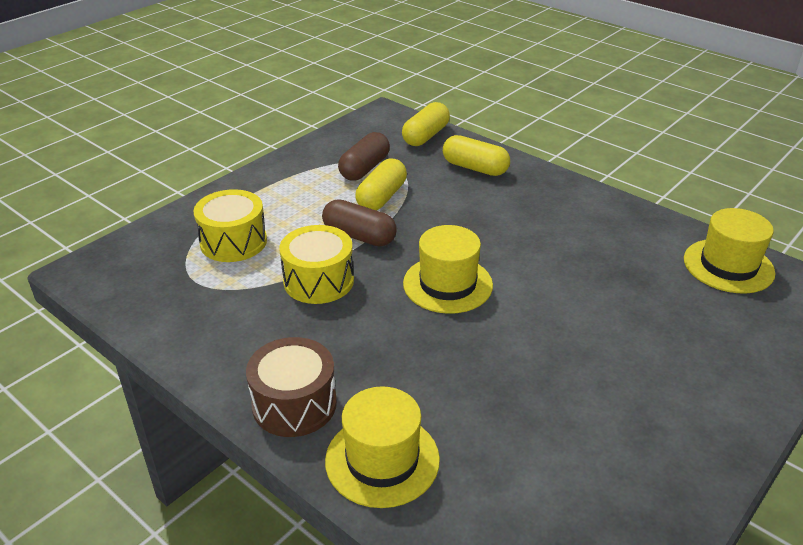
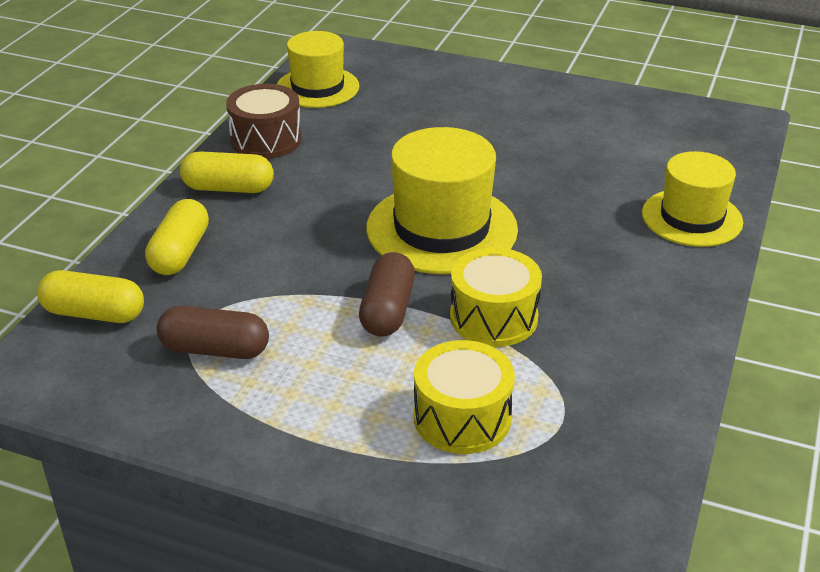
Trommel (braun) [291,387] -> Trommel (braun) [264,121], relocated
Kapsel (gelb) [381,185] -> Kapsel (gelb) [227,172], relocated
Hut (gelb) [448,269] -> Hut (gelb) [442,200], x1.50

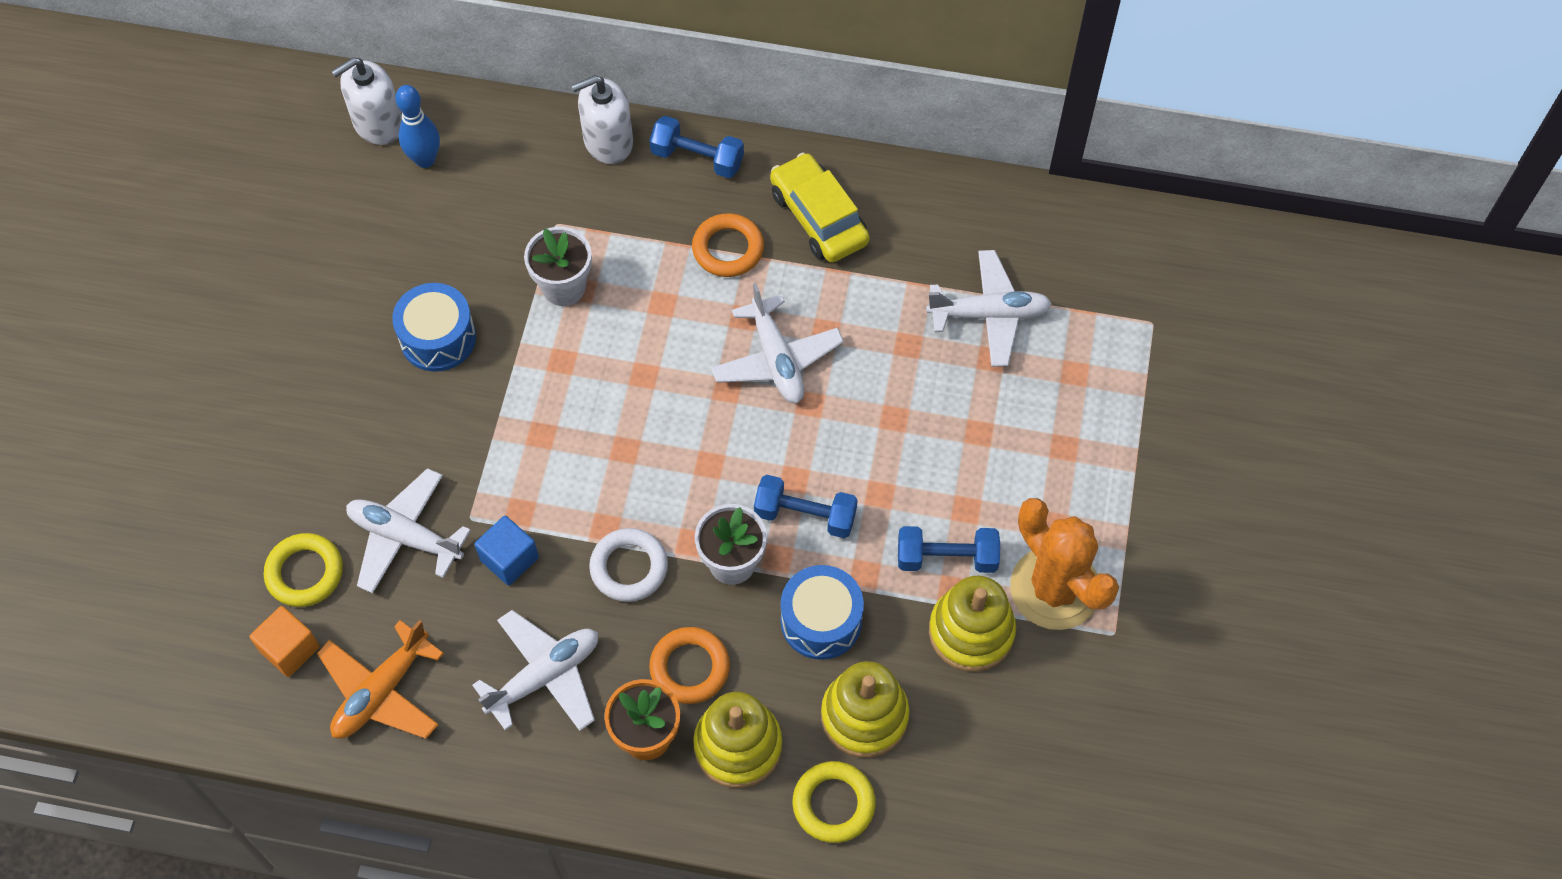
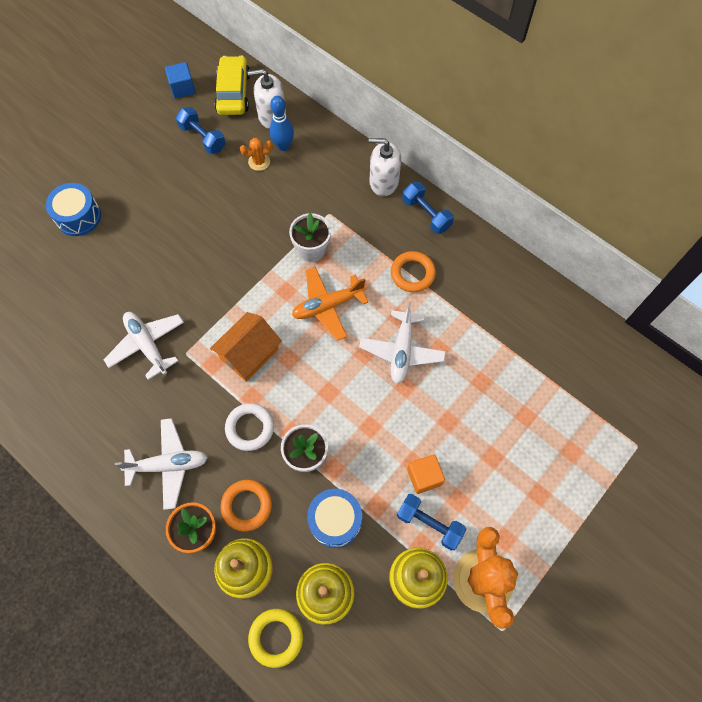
Ring (gelb) [303,570] -> none
Flugzeug (weiß) [989,308] -> none
none -> Haus (orange) [246,347]
none -> Kaktus (orange) [256,154]
Kubus (orange) [284,641] -> Kubus (orange) [426,474], relocated
Flugzeug (orange) [380,679] -> Flugzeug (orange) [330,304], relocated
Trommel (blau) [434,327] -> Trommel (blau) [73,209], relocated
Kubus (blau) [506,551] -> Kubus (blau) [180,80], relocated
Hantel (blau) [806,506] -> Hantel (blau) [201,130], relocated
Auto (gelb) [820,208] -> Auto (gelb) [232,85], relocated

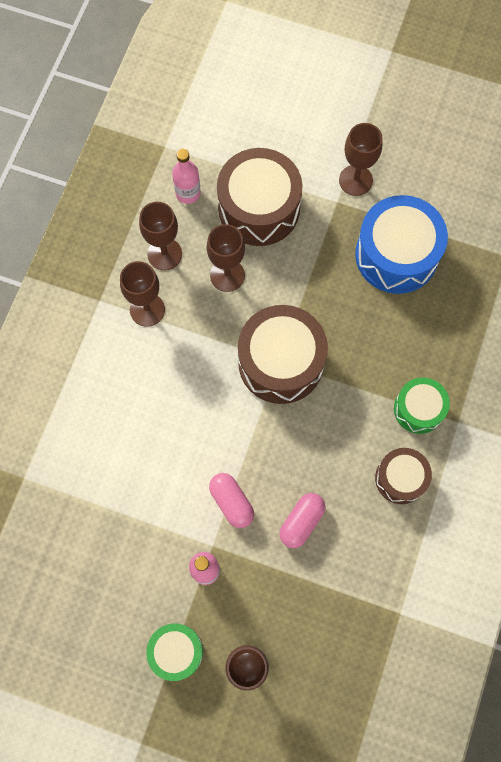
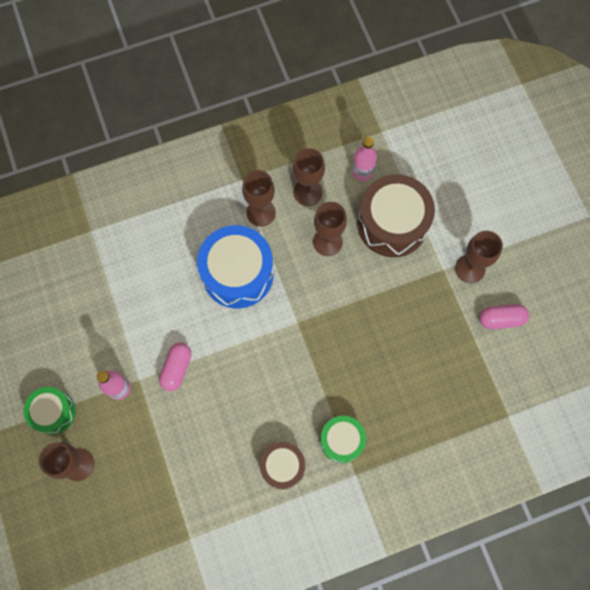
Trommel (braun) [283,354] -> none
Kapsel (rosa) [302,520] -> Kapsel (rosa) [504,316], relocated
Trommel (blau) [401,244] -> Trommel (blau) [235,266], relocated

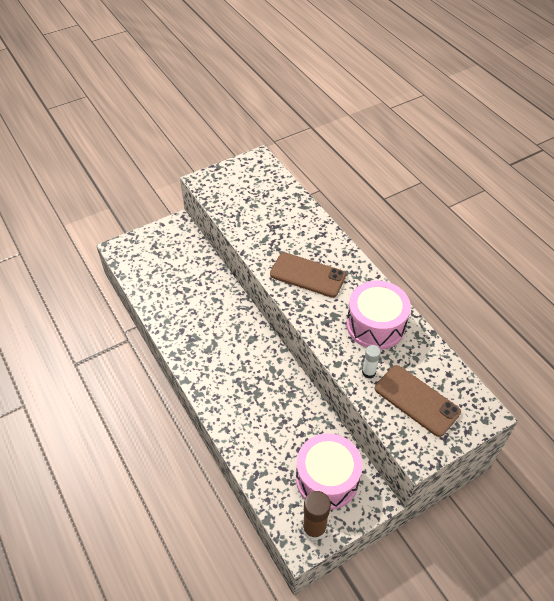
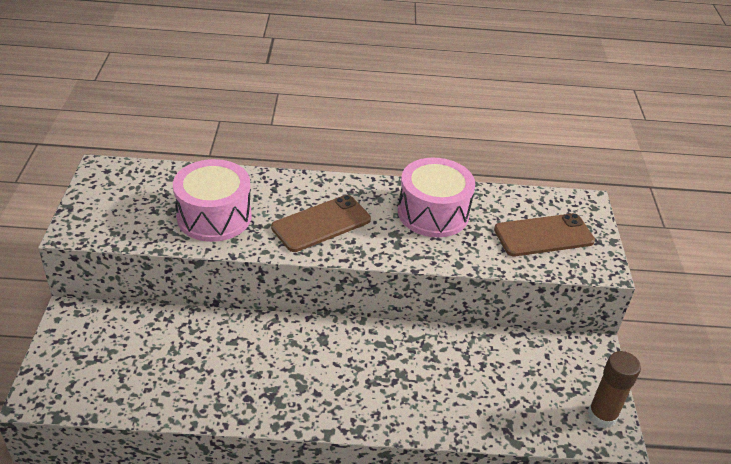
Klebestift (weiß) [371,361] -> none
Trommel (rosa) [329,471] -> Trommel (rosa) [212,200], relocated

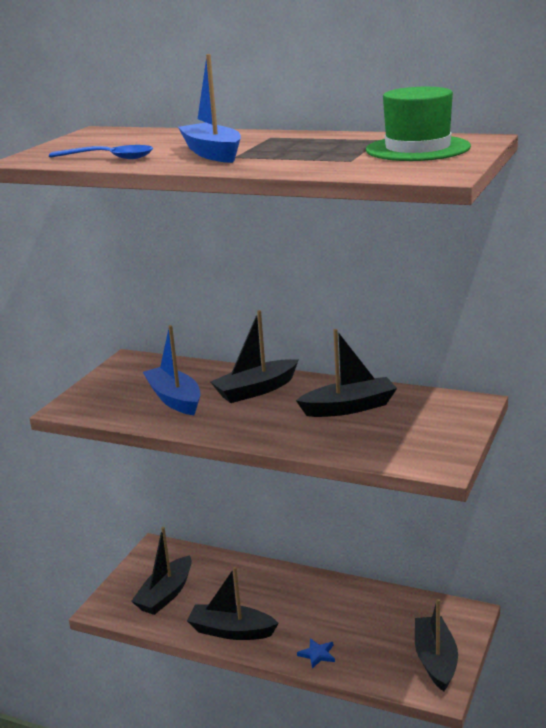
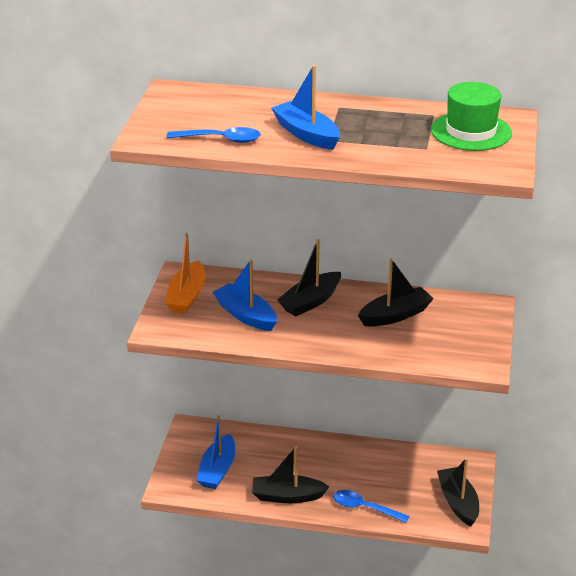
none -> Boot (orange) [185,273]
Stern (blau) [316,653] -> Löffel (blau) [371,506]
Boot (schwarz) [161,571] -> Boot (blau) [215,452]

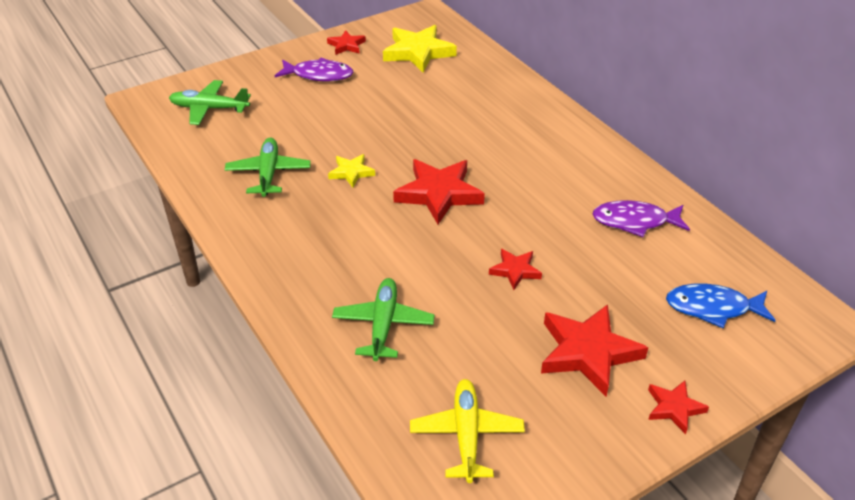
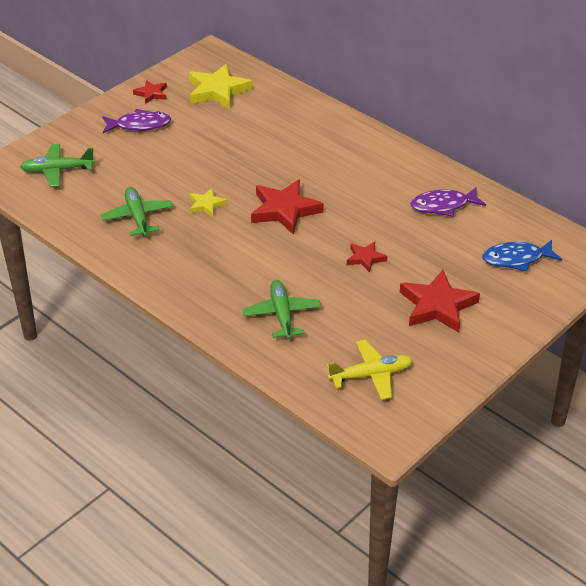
Stern (rot) [678,407] -> none
Flugzeug (gelb) [467,431] -> Flugzeug (gelb) [370,370], 90 degrees clockwise

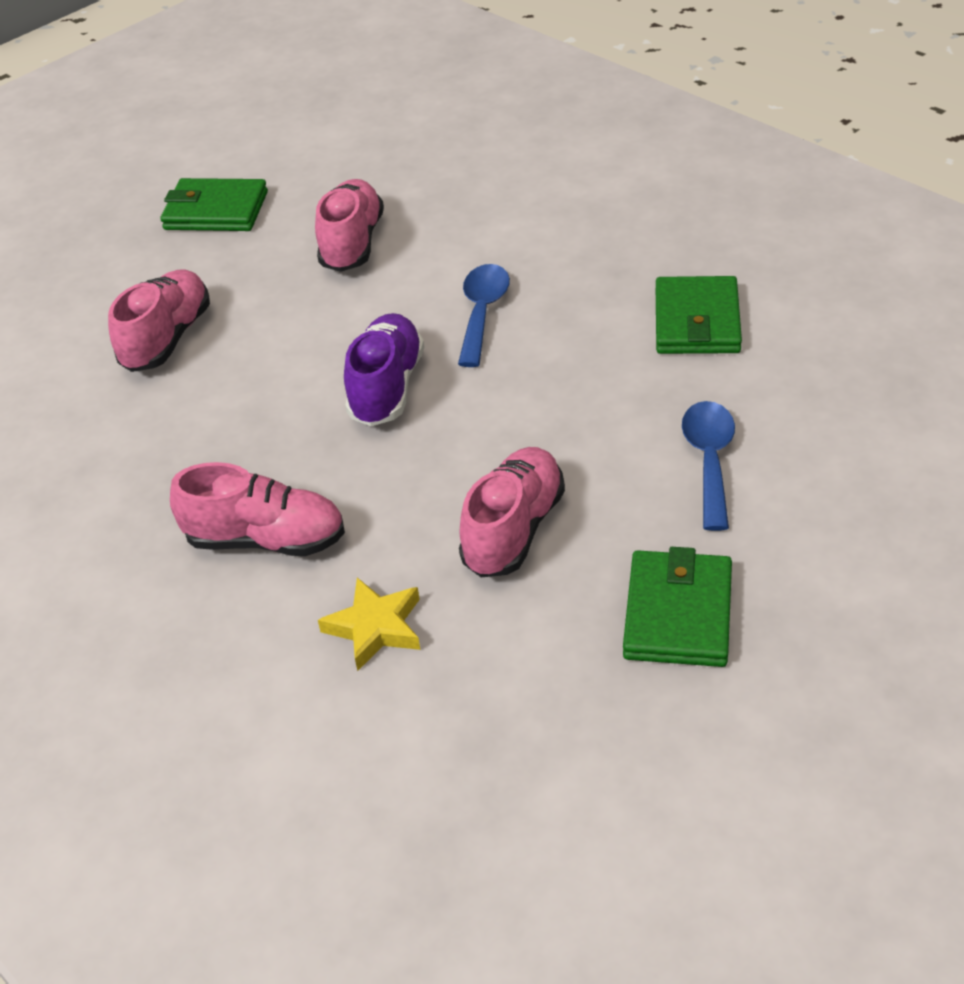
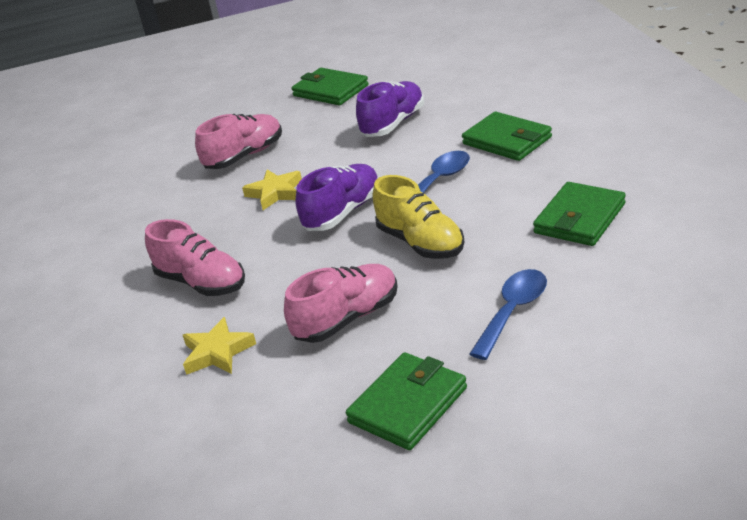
none -> Stern (gelb) [272,190]
none -> Schuh (gelb) [419,217]
none -> Geldbörse (grün) [507,136]
Schuh (rosa) [349,225] -> Schuh (lila) [390,109]

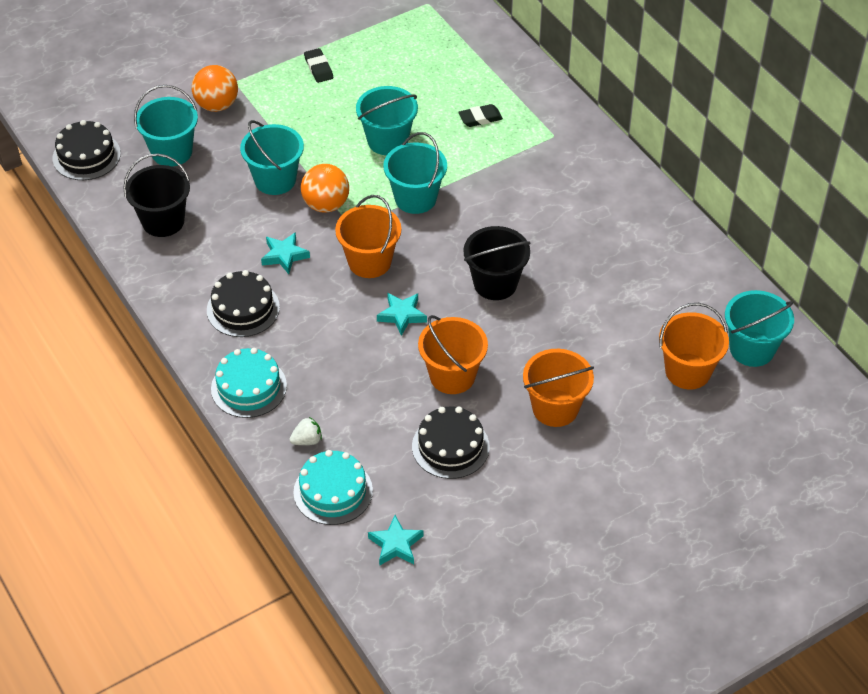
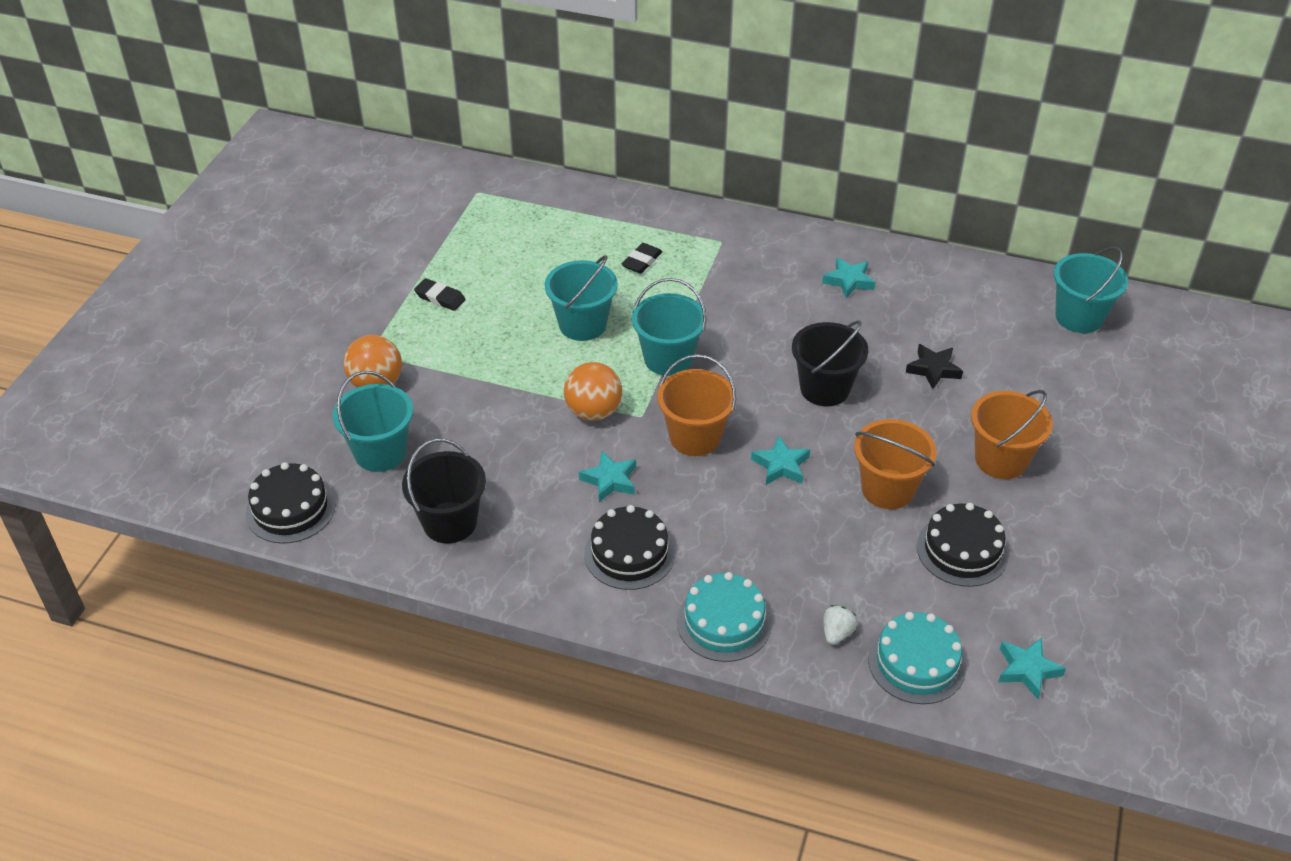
Eimer (türkis) [272,157] -> none
Eimer (orange) [694,346] -> none
none -> Stern (türkis) [848,278]
none -> Stern (schwarz) [934,366]

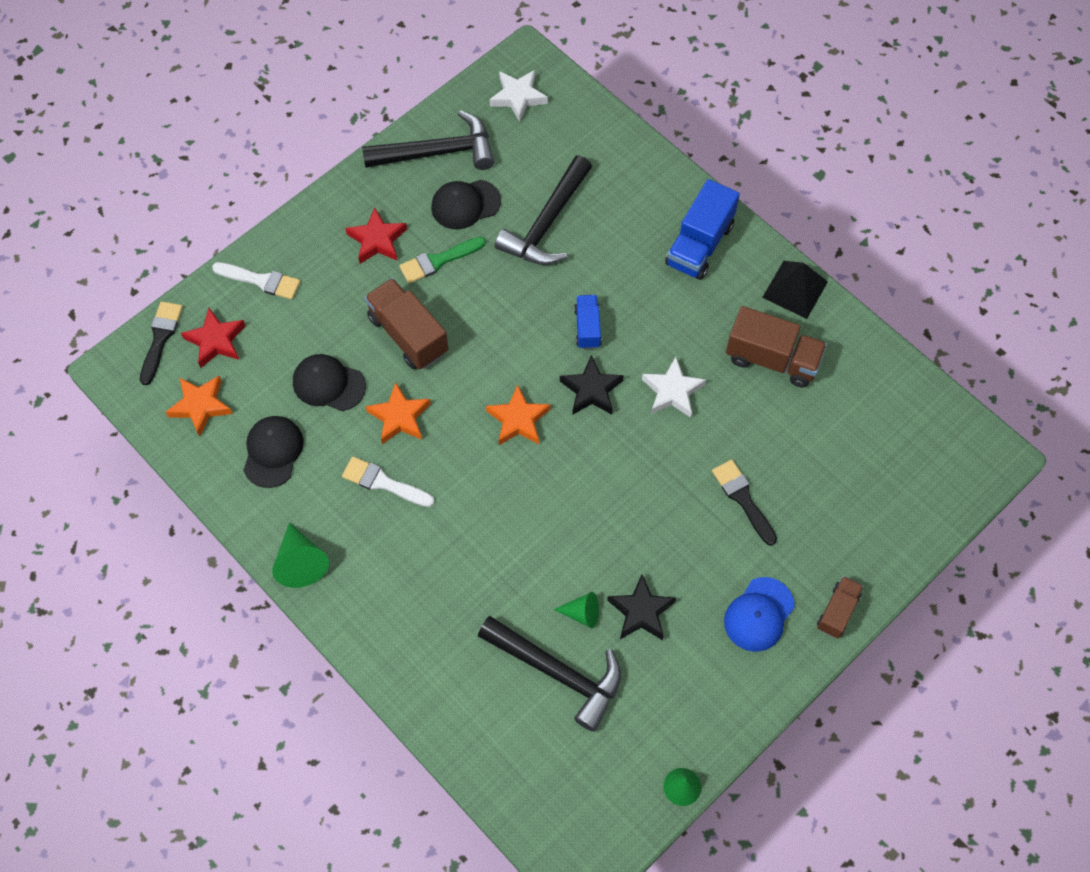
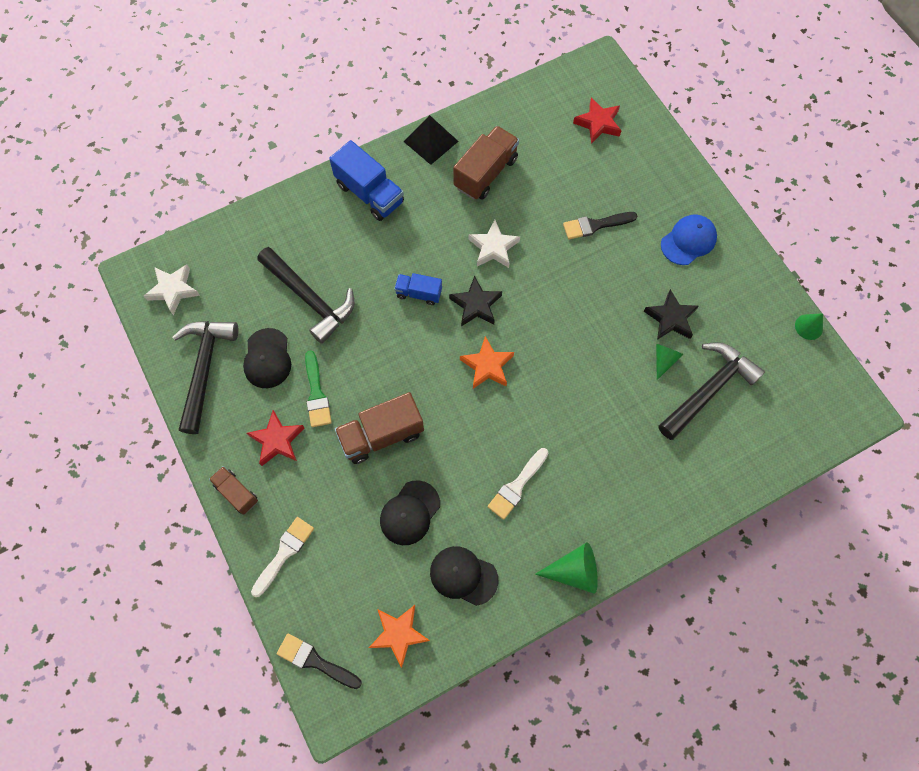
Stern (orange) [398,413] -> none
Stern (rot) [213,338] -> Stern (rot) [597,121], relocated
Lastwagen (braun) [840,607] -> Lastwagen (braun) [233,490], relocated
Kappe (blau) [759,614] -> Kappe (blau) [689,239], 90 degrees counterclockwise

